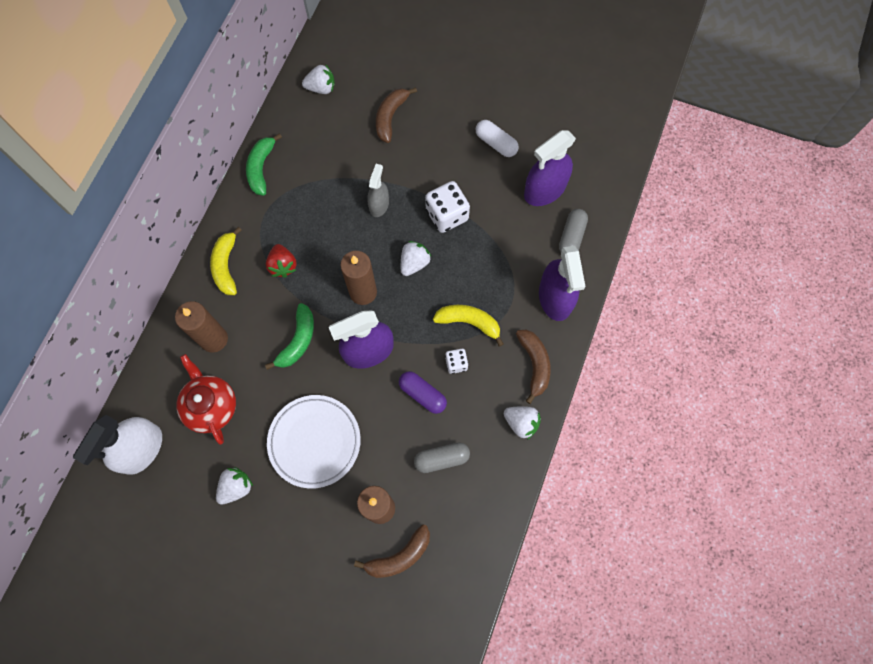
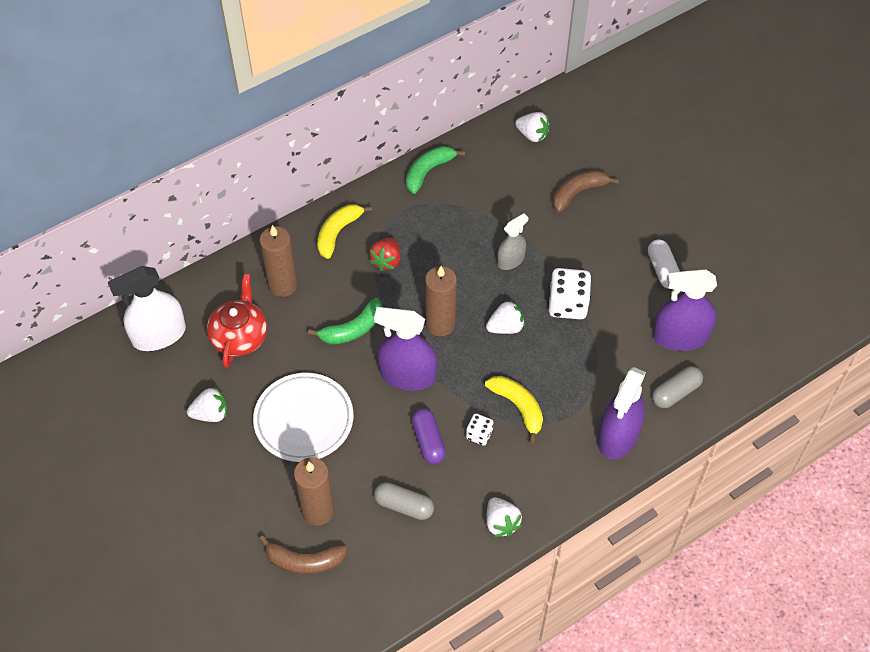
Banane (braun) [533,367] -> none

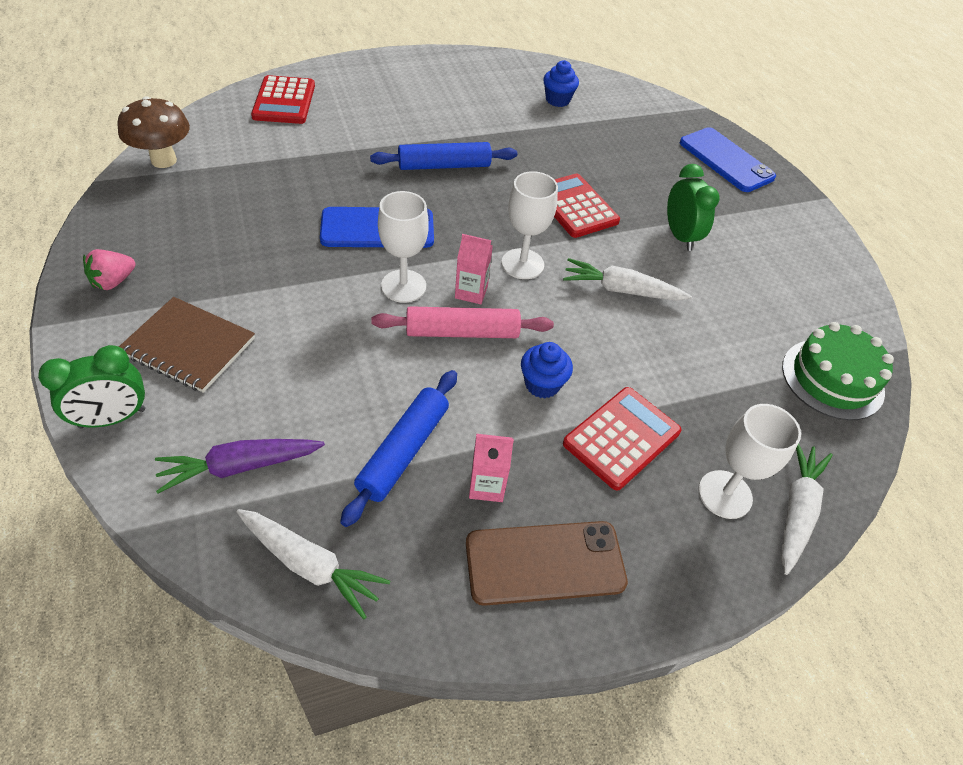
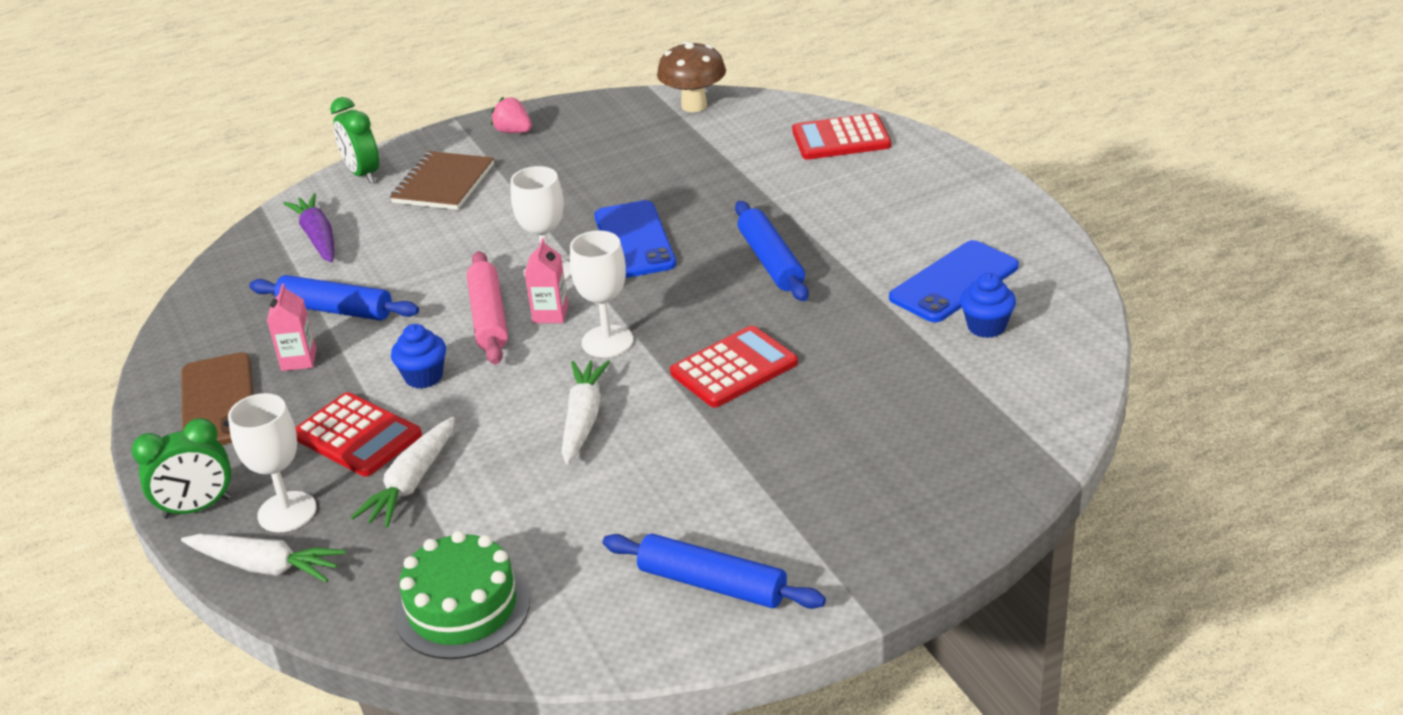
none -> Nudelholz (blau) [714,571]
Karotte (weiß) [313,564] -> Karotte (weiß) [403,472], relocated
Wecker (grün) [693,207] -> Wecker (grün) [181,468], relocated
Handy (blau) [728,159] -> Handy (blau) [954,281], relocated

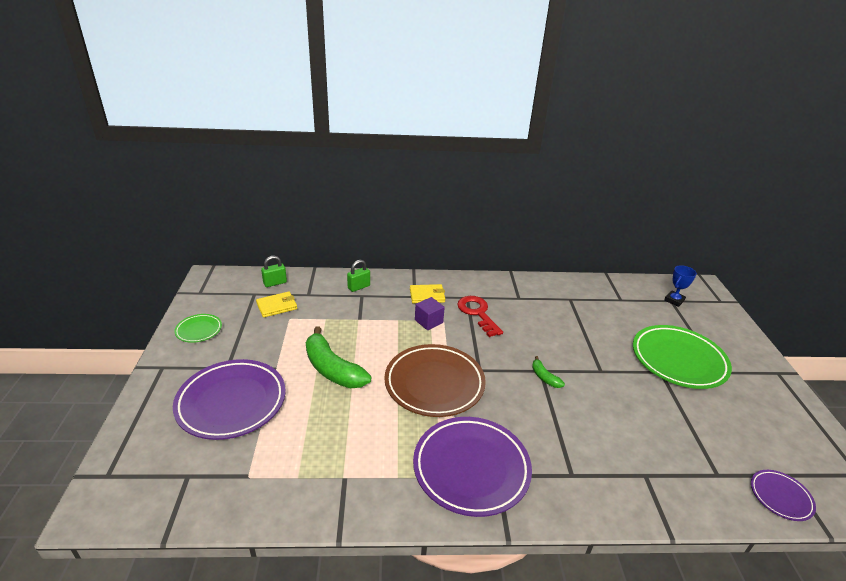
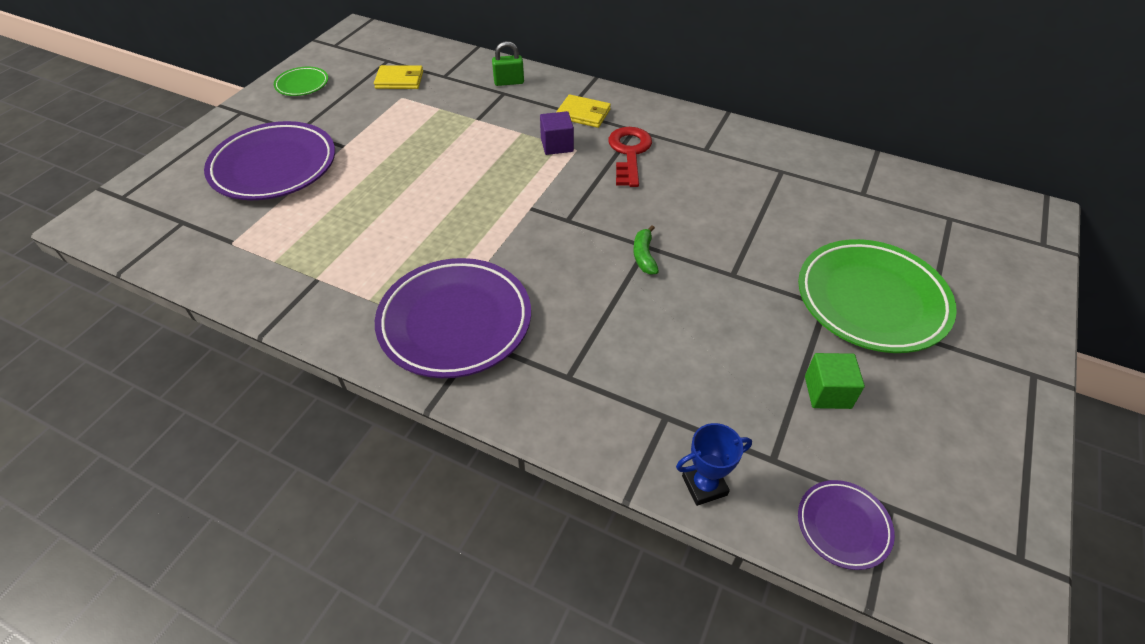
Vorhängeschloss (grün) [274,271] -> none
Banane (grün) [338,357] -> none
Teller (braun) [435,380] -> none
none -> Kubus (grün) [835,381]
Pokal (blau) [680,286] -> Pokal (blau) [714,464], relocated

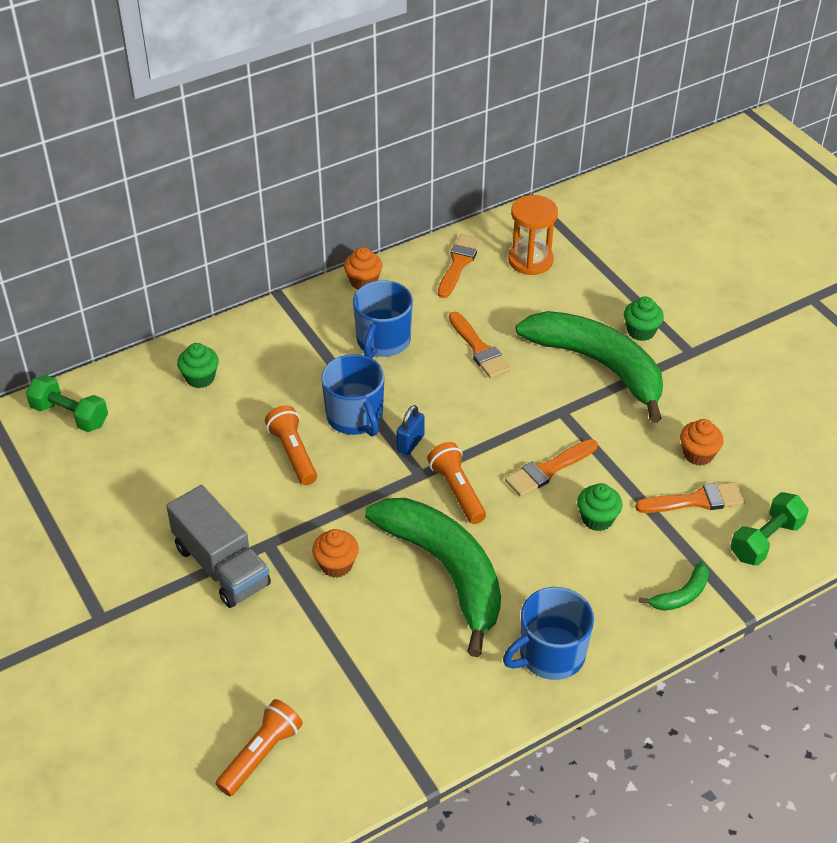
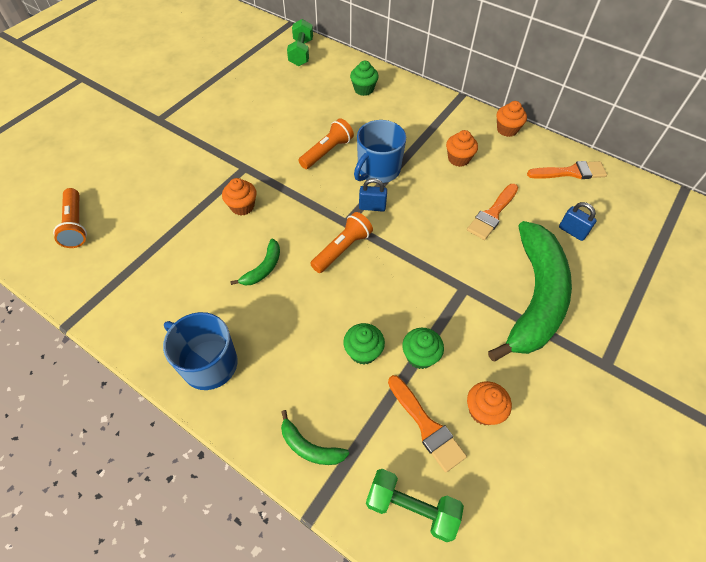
Lastwagen (grau) [218,546] -> none
Pinsel (orange) [551,468] -> none
Sanduhr (orange) [533,235] -> none
none -> Vorhängeschloss (blau) [578,221]
Muffin (grün) [644,318] -> Muffin (grün) [423,348], relocated
Tasse (blau) [383,319] -> Muffin (orange) [462,148]
Taschenlampe (orange) [259,747] -> Taschenlampe (orange) [70,218], 60 degrees clockwise
Banane (grün) [433,577] -> Banane (grün) [255,262], x0.40

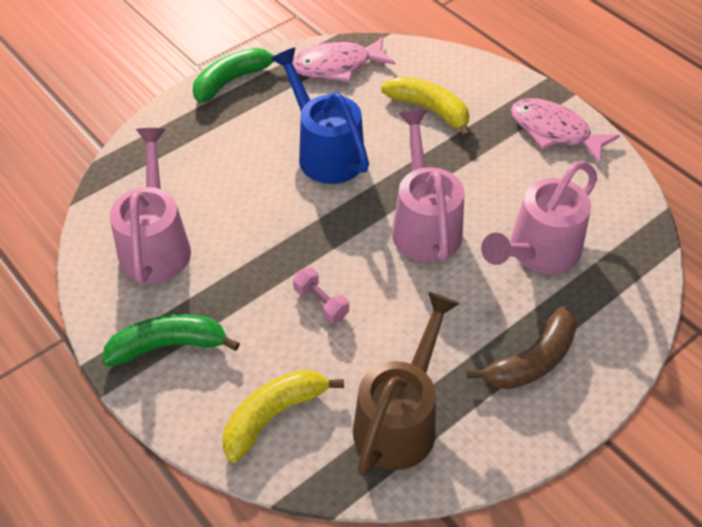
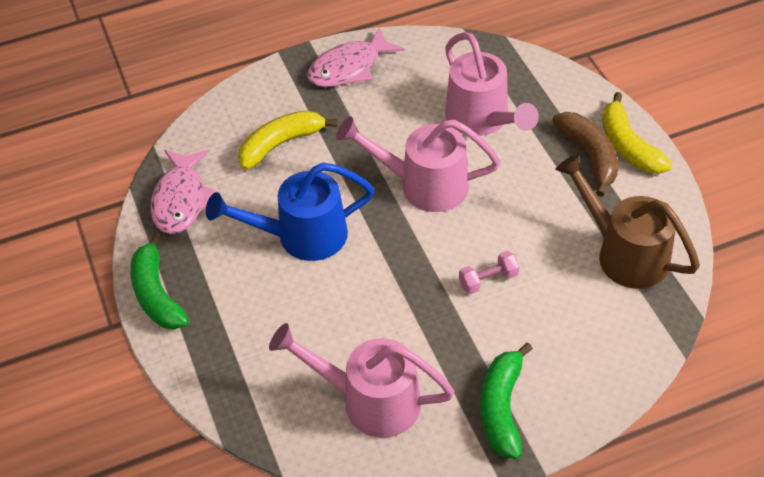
Banane (gelb) [283,416] -> Banane (gelb) [637,133], relocated

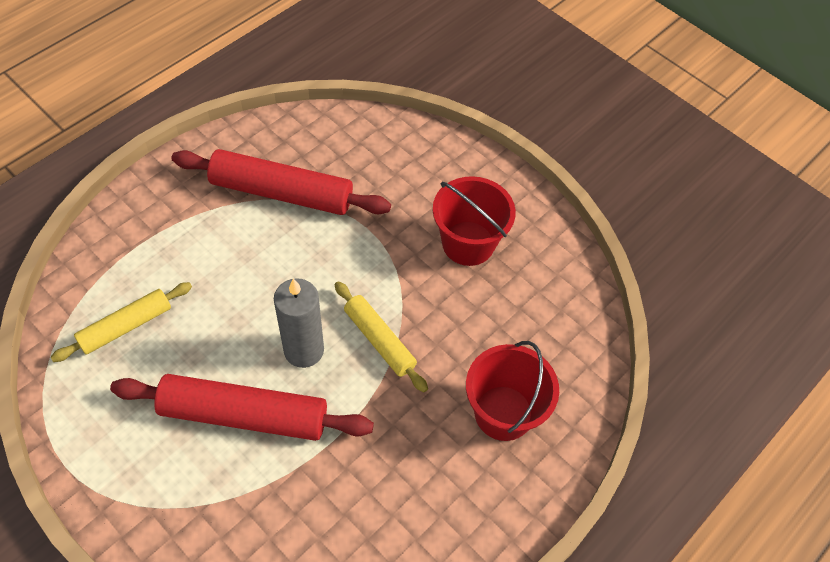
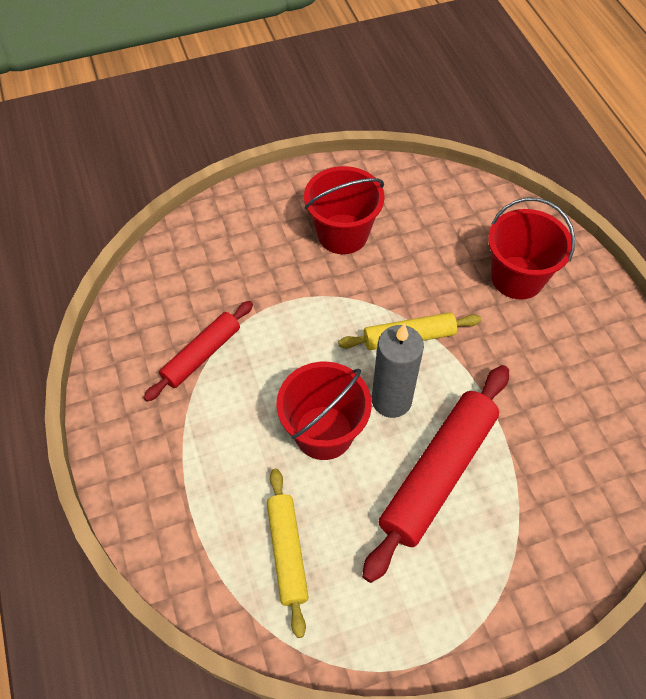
none -> Eimer (rot) [324,411]
Nudelholz (rot) [281,182] -> Nudelholz (rot) [198,351], x0.60

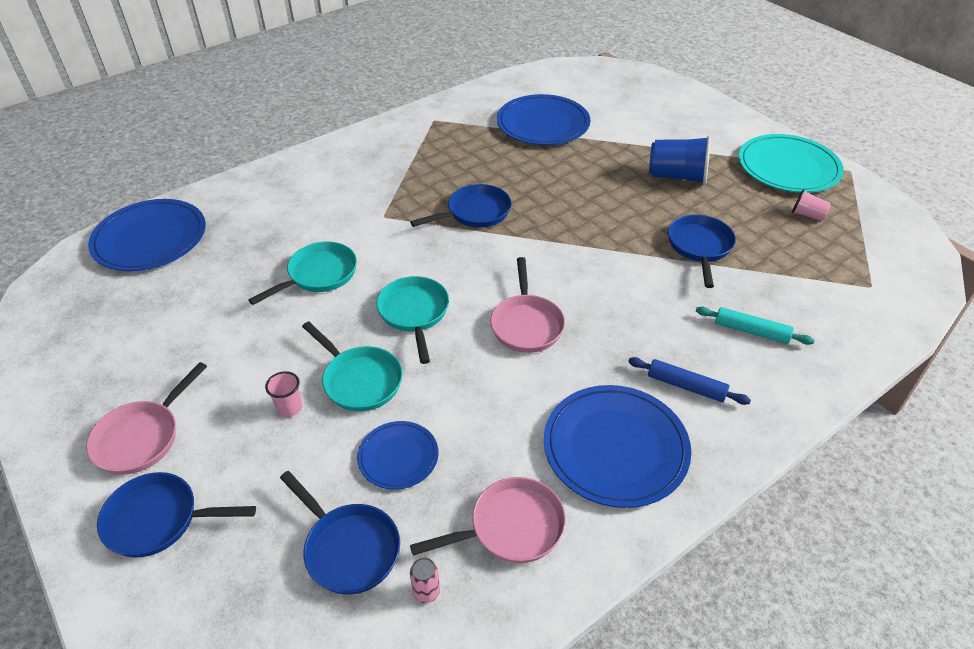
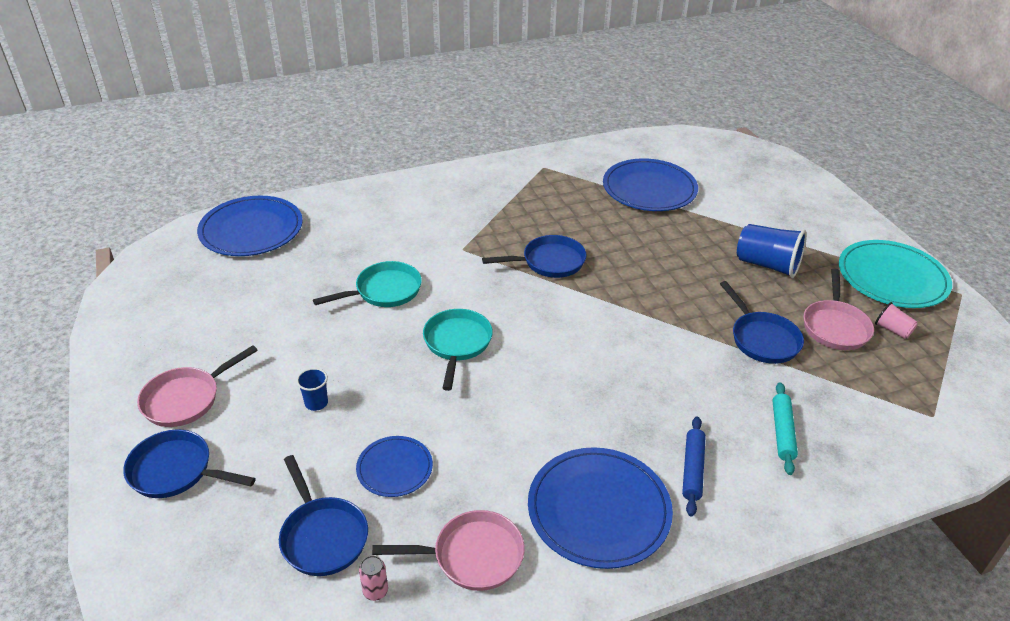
Pfanne (türkis) [352,366] -> none
Pfanne (rosa) [527,305] -> Pfanne (rosa) [838,309], relocated
Becher (rosa) [283,394] -> Becher (blau) [312,389]
Nudelholz (blau) [689,381] -> Nudelholz (blau) [694,466], 60 degrees clockwise
Pfanne (blau) [702,251] -> Pfanne (blau) [762,322], 135 degrees clockwise
Nudelholz (türkis) [755,325] -> Nudelholz (türkis) [785,428], 60 degrees clockwise

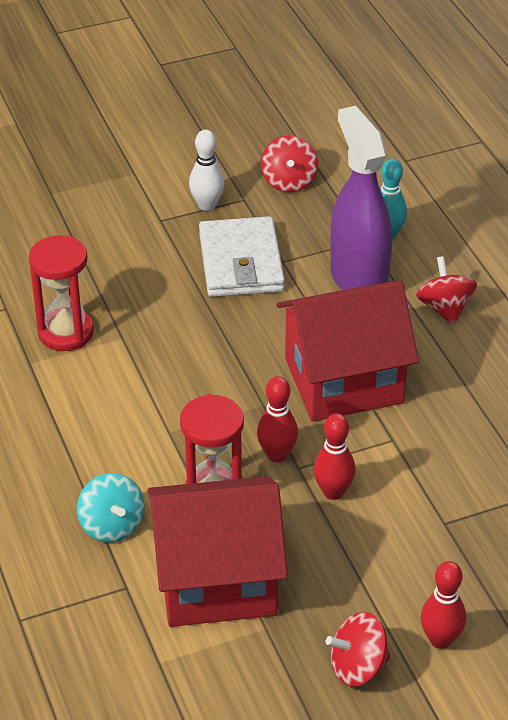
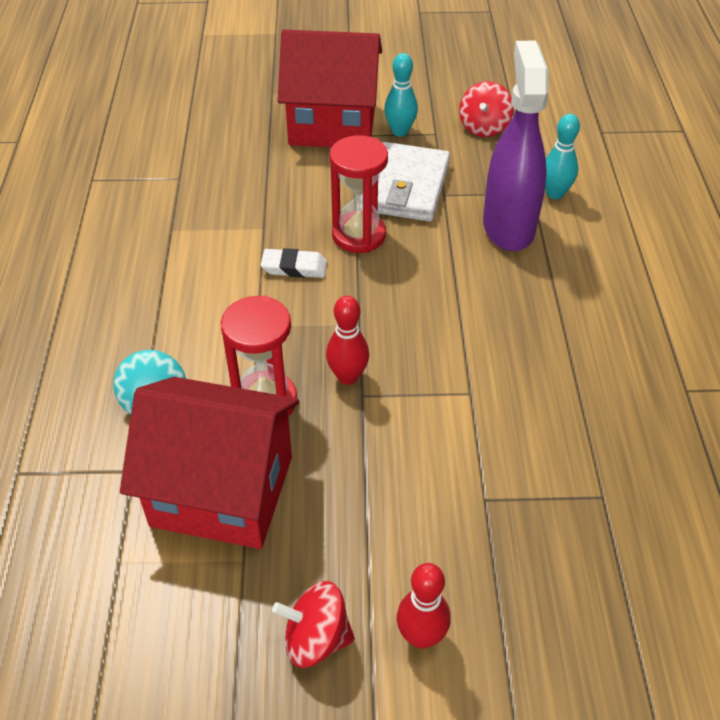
Bowlingkegel (rot) [334,456] -> none
Kreisel (rot) [446,290] -> none
none -> Radiergummi (weiß) [294,263]
Sanduhr (rot) [61,293] -> Sanduhr (rot) [359,194], relocated
Haus (rot) [347,351] -> Haus (rot) [330,88], relocated
Bowlingkegel (weiß) [206,170] -> Bowlingkegel (türkis) [401,95]

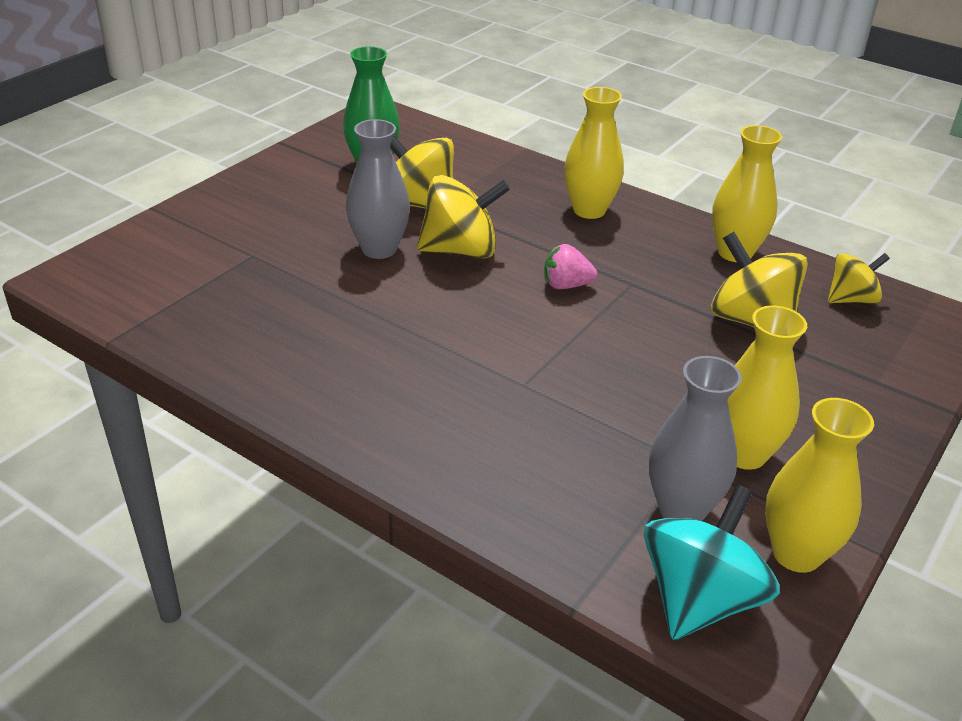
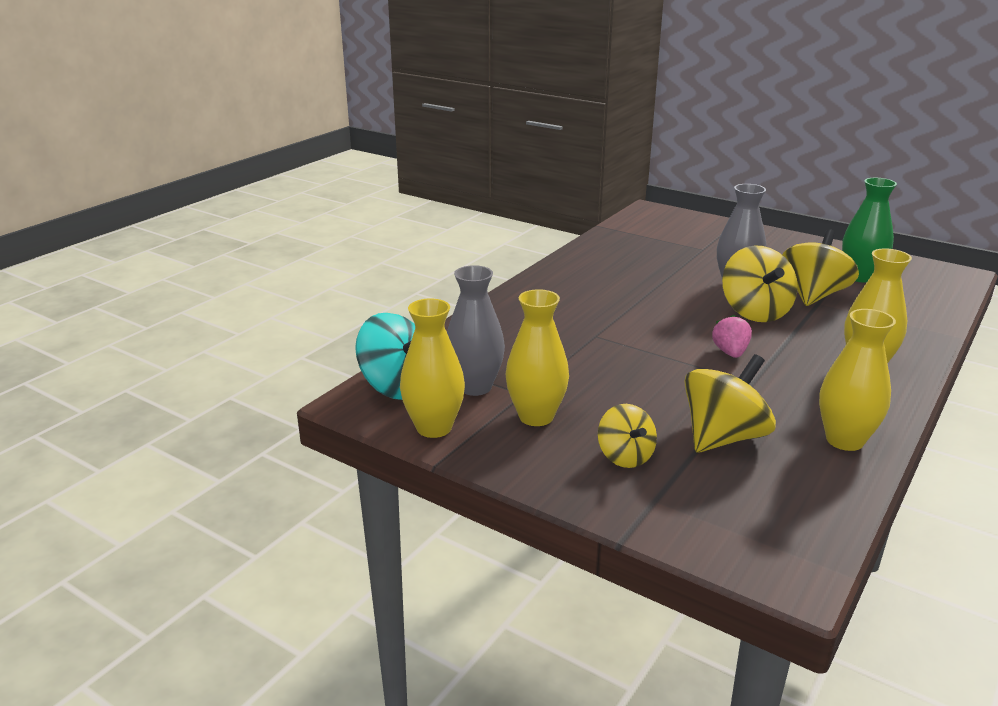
Kreisel (gelb) [859,278] -> Kreisel (gelb) [627,436], relocated

